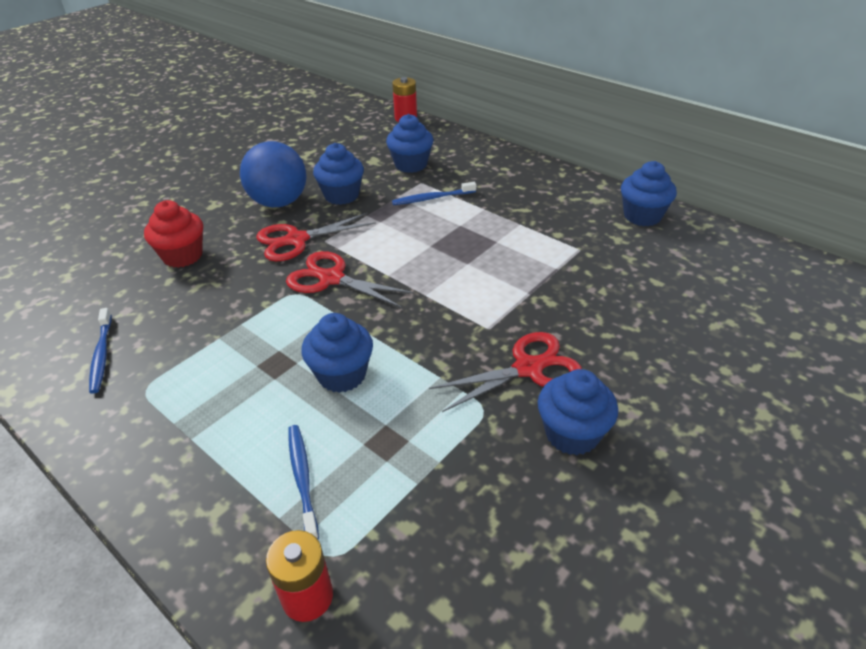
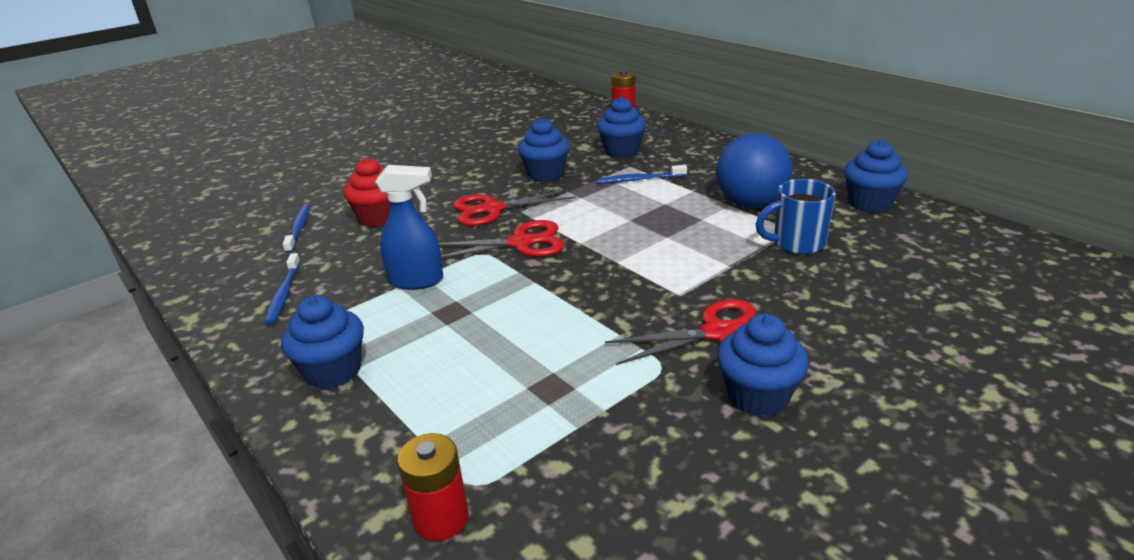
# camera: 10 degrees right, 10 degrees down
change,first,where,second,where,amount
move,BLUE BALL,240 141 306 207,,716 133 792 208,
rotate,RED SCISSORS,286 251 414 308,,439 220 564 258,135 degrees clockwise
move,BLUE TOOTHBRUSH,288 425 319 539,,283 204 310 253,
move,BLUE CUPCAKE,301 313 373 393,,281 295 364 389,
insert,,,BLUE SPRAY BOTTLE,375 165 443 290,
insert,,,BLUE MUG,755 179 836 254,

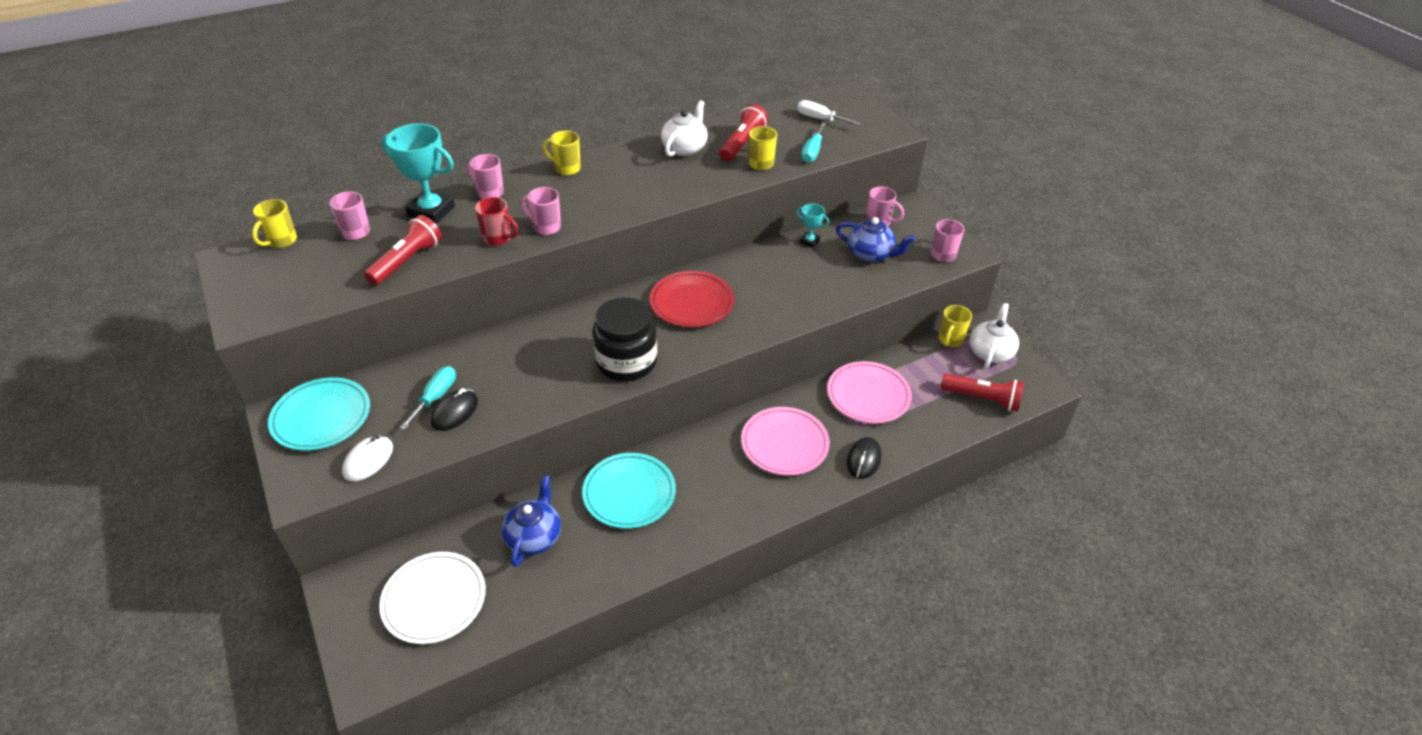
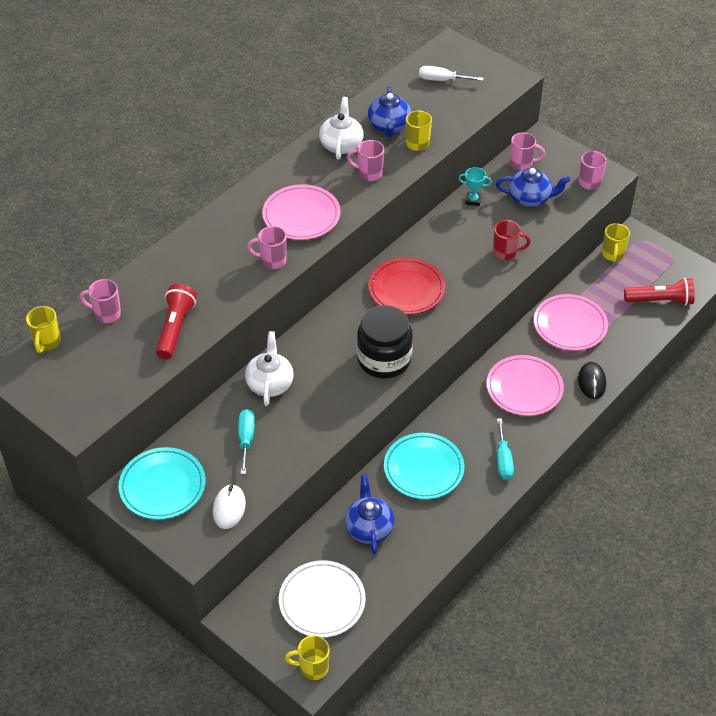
# camera: 20 degrees left, 5 degrees up
change,first,where,second,where,amount
delete,TURQUOISE TROPHY,382 123 455 224,,,
delete,BLACK MOUSE,431 388 478 431,,,
move,PINK MUG,467 154 504 199,,347 140 384 181,
move,RED MUG,475 197 519 246,,493 220 531 260,
move,YELLOW MUG,543 131 581 175,,285 635 330 680,
replace,RED FLASHLIGHT,719 104 768 161,BLUE TEAPOT,368 87 411 137,
move,TURQUOISE SCREWDRIVER,801 122 826 163,,497 418 514 480,
move,WHITE TEAPOT,970 303 1019 368,,245 331 294 406,
insert,,,PINK PLATE,262 184 341 240,

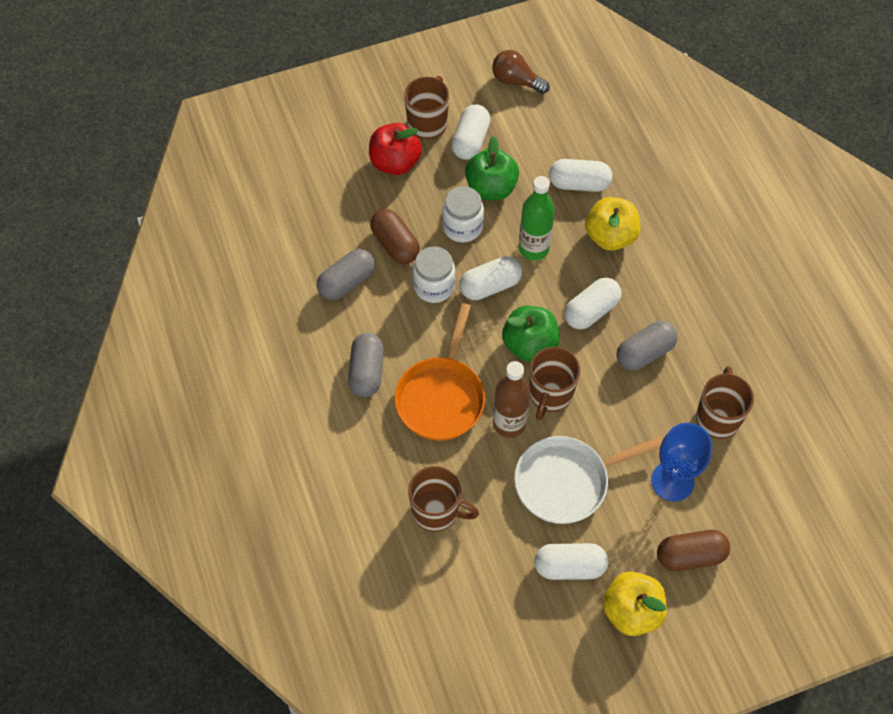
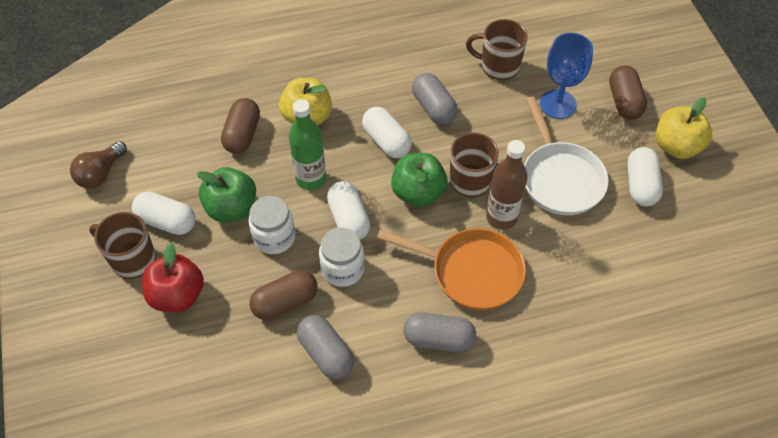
# camera: 85 degrees left, 5 degrees down
change,first,where,second,where,amount
delete,BROWN MUG,408 466 479 532,,,
recolor,WHITE CAPSULE,549 159 613 192,BROWN CAPSULE,221 98 260 154,

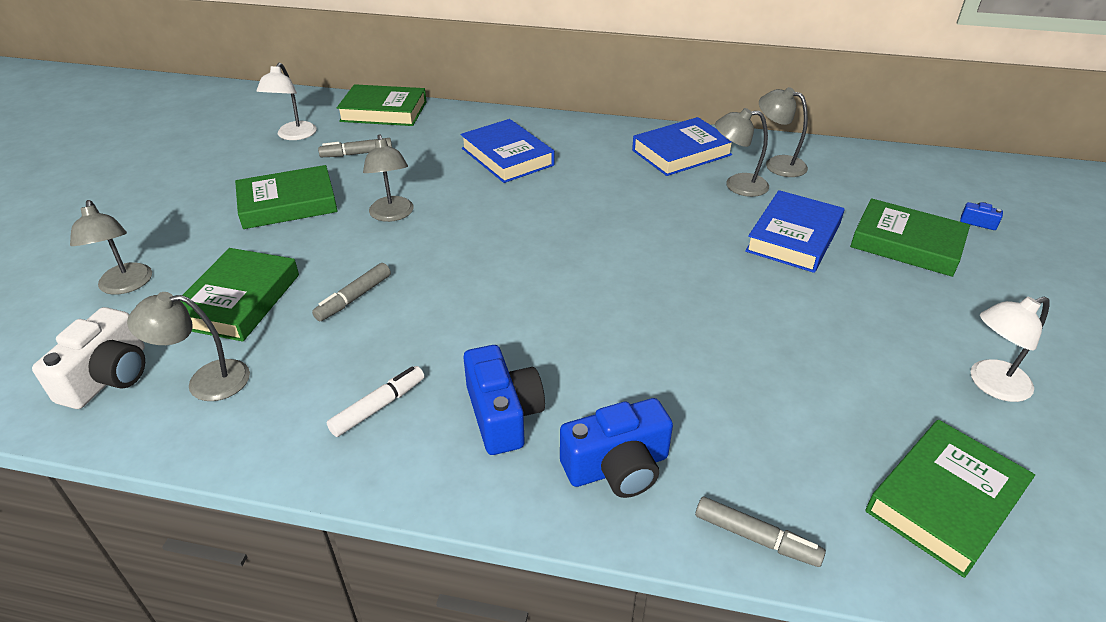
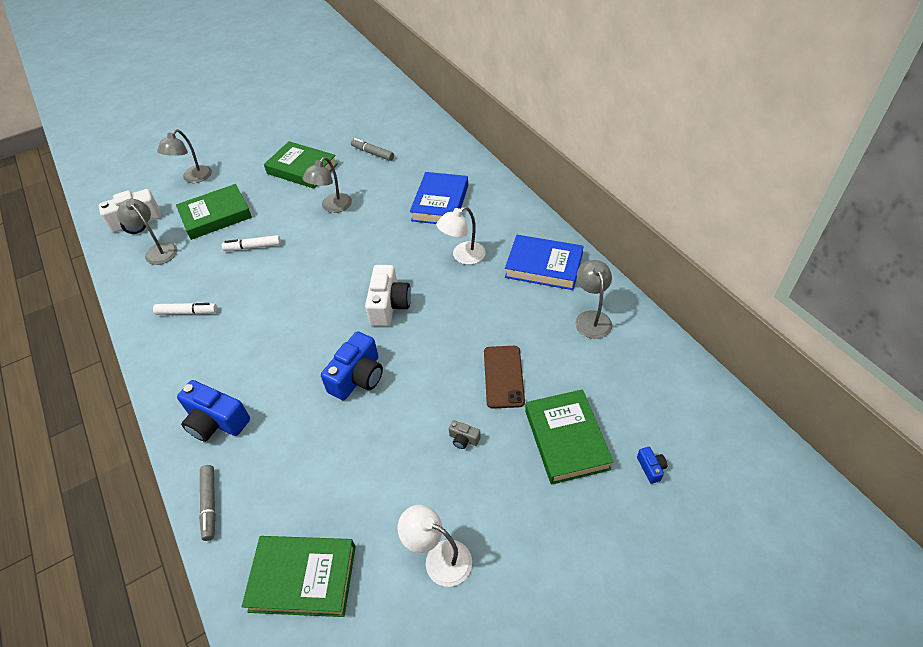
# camera: 50 degrees right, 10 degrees up
change,first,where,second,where,amount
move,WHITE LAMP,256 63 317 140,,436 206 485 265,
recolor,GREY MARKER,312 263 391 321,WHITE MARKER,222 235 281 251,
delete,GREEN BOOK,337 84 427 126,,,
move,BLUE CAMERA,463 345 545 455,,321 331 383 400,
delete,GREY LAMP,715 108 769 197,,,
replace,BLUE BOOK,745 190 845 273,BROWN PHONE,484 346 525 408,
insert,,,WHITE CAMERA,365 265 411 326,
insert,,,GREY CAMERA,449 420 481 449,

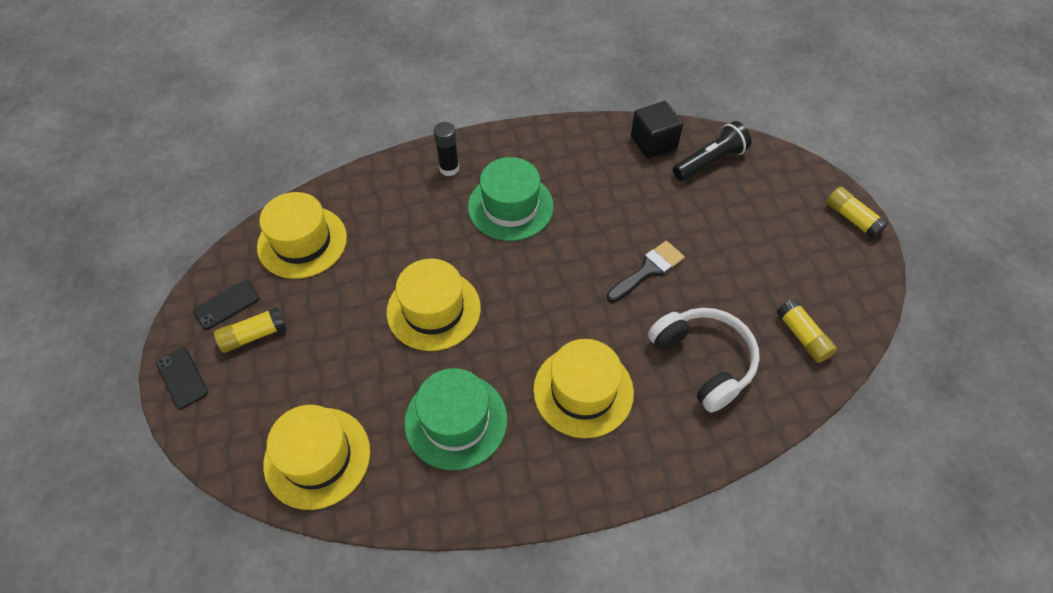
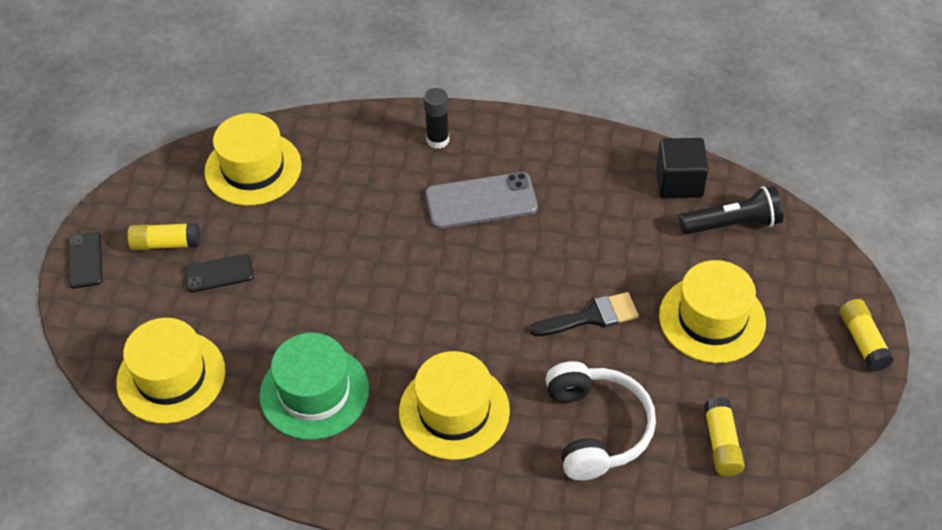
# camera: 25 degrees right, 5 degrees down
change,first,where,second,where,amount
move,BLACK PHONE,193 280 259 330,,184 254 254 293,
move,YELLOW HAT,387 259 481 351,,659 260 766 363,
replace,GREEN HAT,468 157 554 241,GREY PHONE,425 172 538 229,

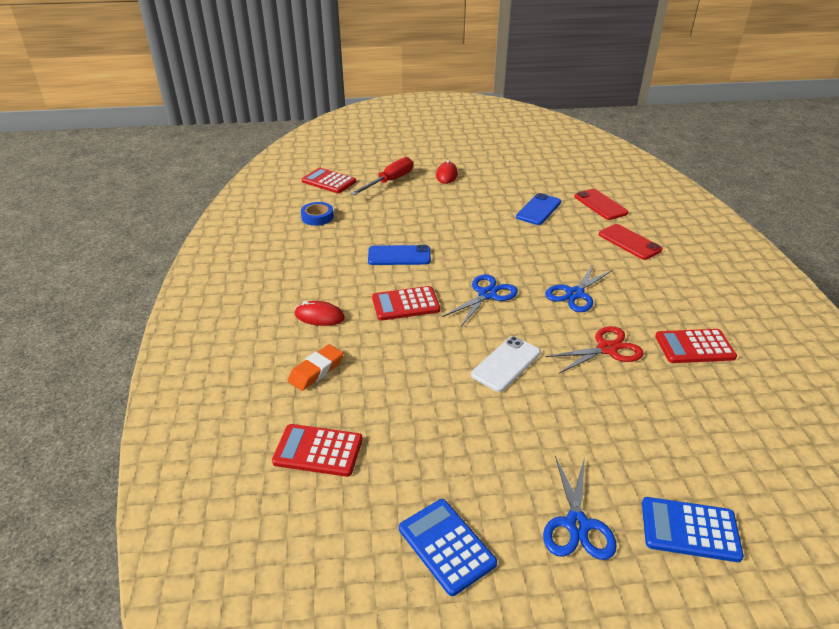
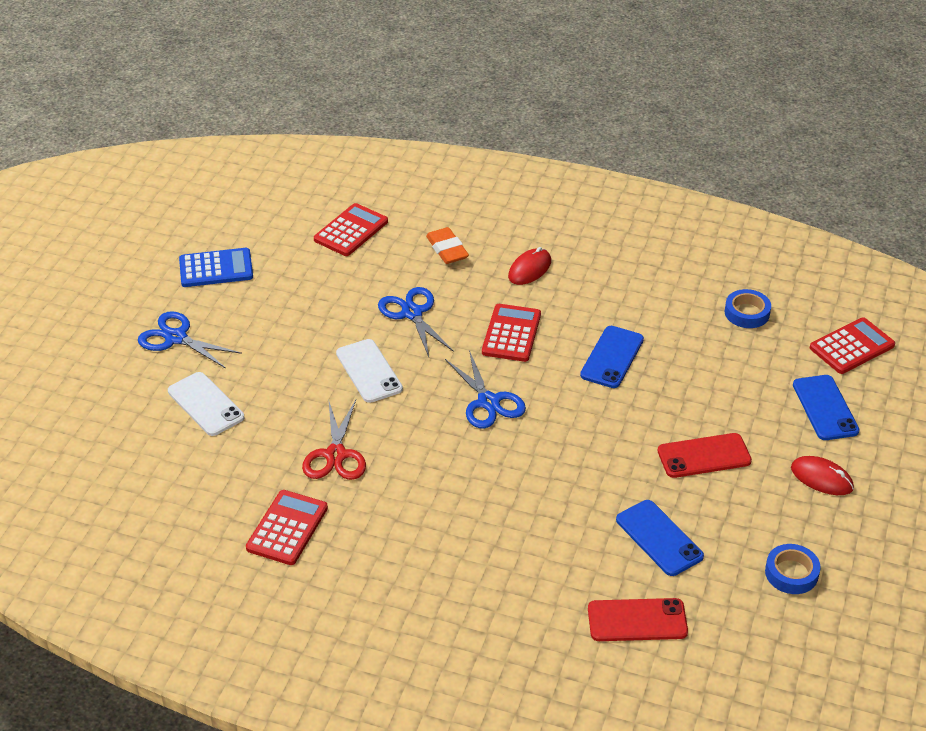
# camera: 115 degrees right, 5 degrees up
change,first,where,second,where,amount
replace,RED SCREWDRIVER,351 157 413 195,BLUE PHONE,793 375 860 440,
move,BLUE SCISSORS,545 264 613 312,,378 287 454 357,
move,RED PHONE,599 224 663 260,,657 433 752 478,
delete,BLUE CALCULATOR,642 497 744 562,,,
insert,,,WHITE PHONE,168 372 244 436,
insert,,,BLUE TAPE,765 544 821 594,

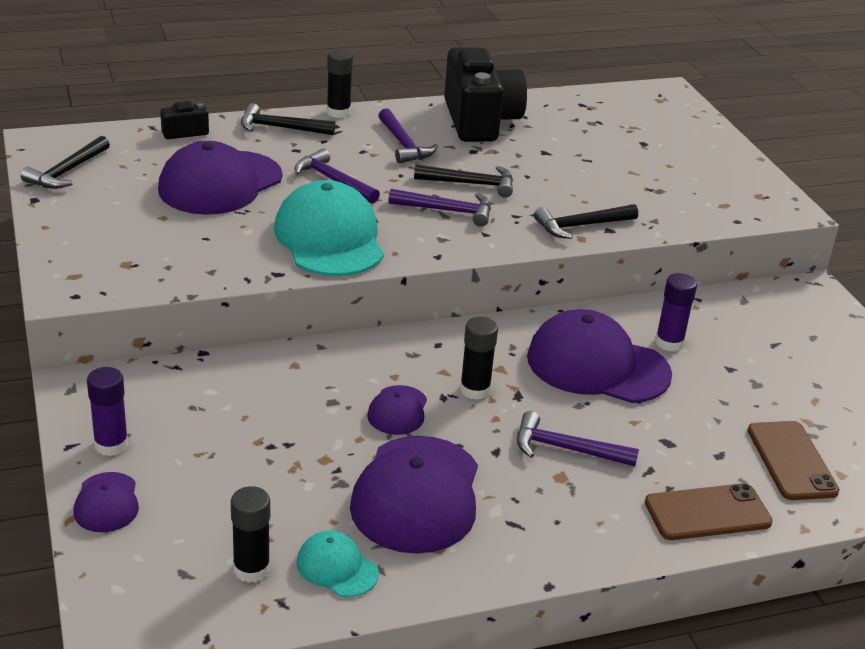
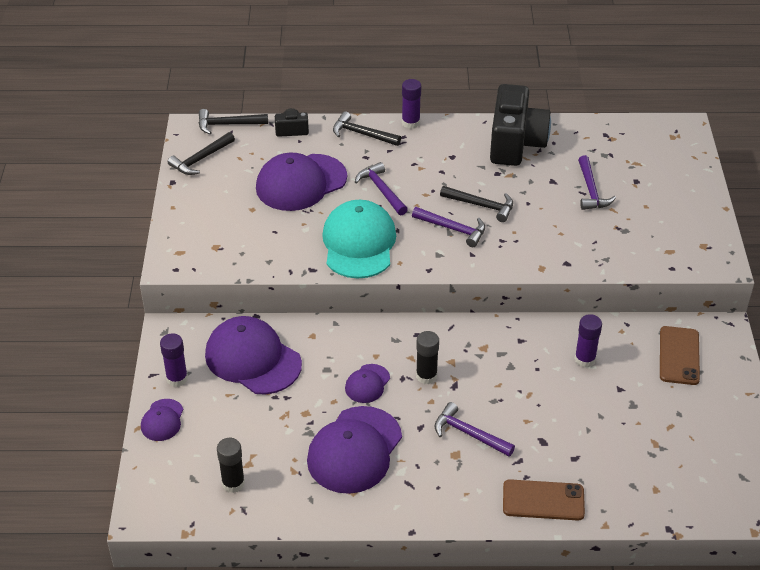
# camera: 20 degrees right, 10 degrees up
change,first,where,second,where,amount
delete,TURQUOISE CAP,297 530 379 597,,,
recolor,BLACK GLUE STICK,327 49 353 118,PURPLE GLUE STICK,402 79 421 129,
move,PURPLE HAMMER,378 108 438 163,,578 155 616 210,
move,PURPLE CAP,527 309 672 403,,205 316 302 395,
move,BLACK HAMMER,534 204 638 239,,199 109 268 134,
move,BROWN PHONE,748 421 840 500,,660 326 700 385,

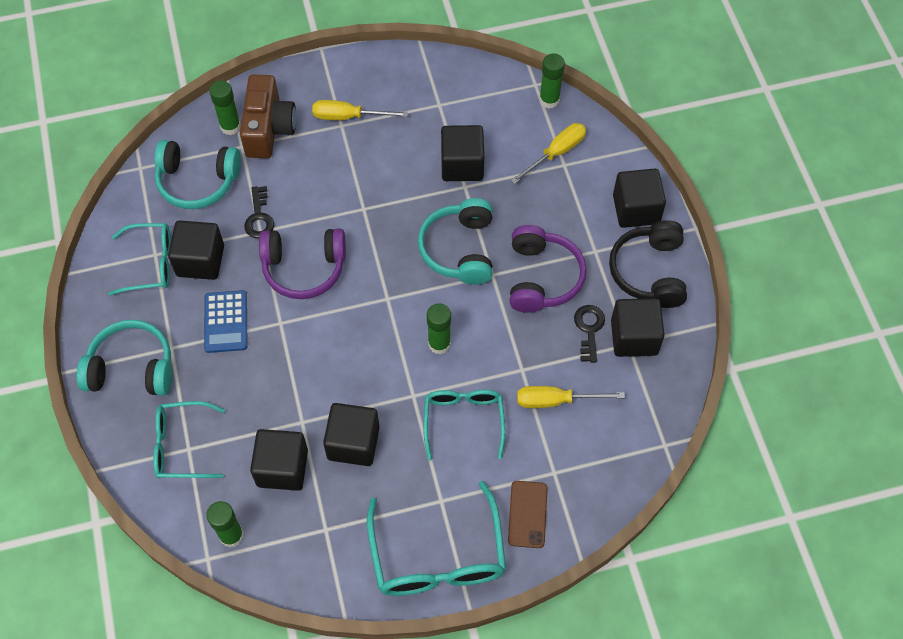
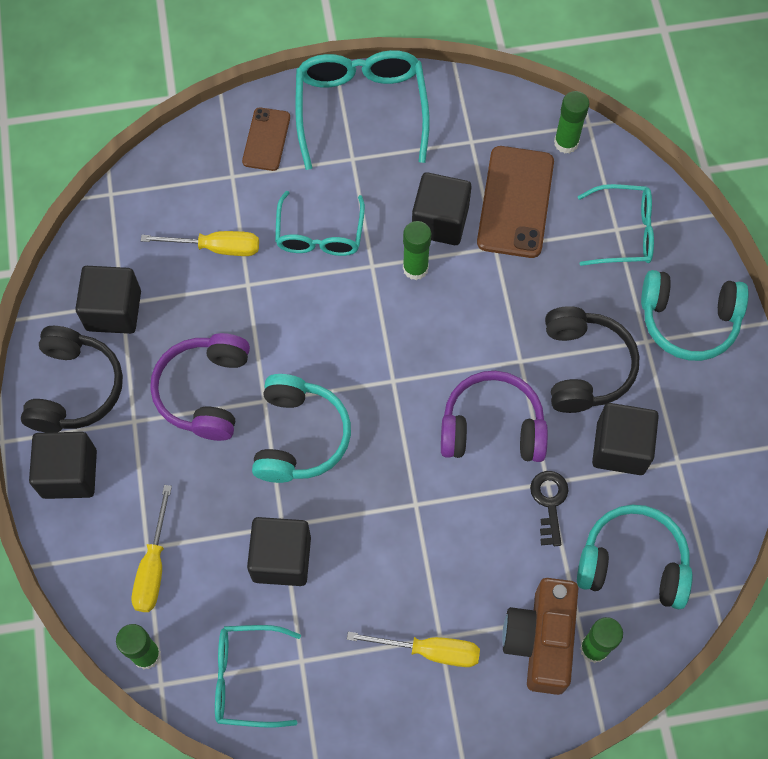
# camera: 175 degrees left, 5 degrees up
change,first,where,second,where,amount
move,TURQUOISE GLASSES,108 223 171 296,,215 625 301 727,
replace,BLUE CALCULATOR,204 290 248 353,BLACK HEADPHONES,545 306 639 413,
replace,BLACK CUBE,250 429 308 491,BROWN PHONE,477 146 554 258,
move,GREEN GLUE STICK,427 303 451 354,,403 221 431 280,
rotate,YELLOW SCREWDRIVER,511 123 586 184,,132 485 172 612,45 degrees counterclockwise
delete,BLACK KEY,574 305 605 363,,,

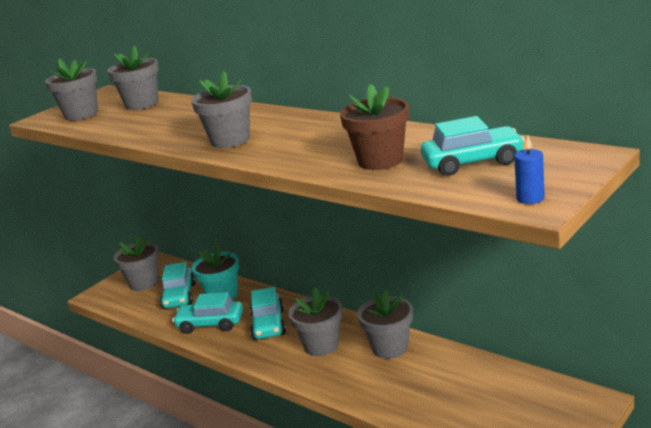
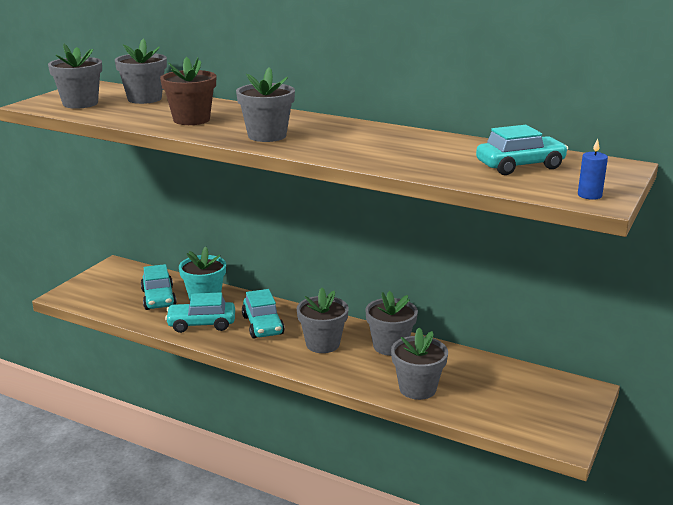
# camera: 15 degrees left, 0 degrees up
change,first,where,second,where,amount
move,GREY FLOWER POT,113 235 159 291,,391 328 448 400,
move,BROWN FLOWER POT,340 84 409 170,,160 57 216 125,

